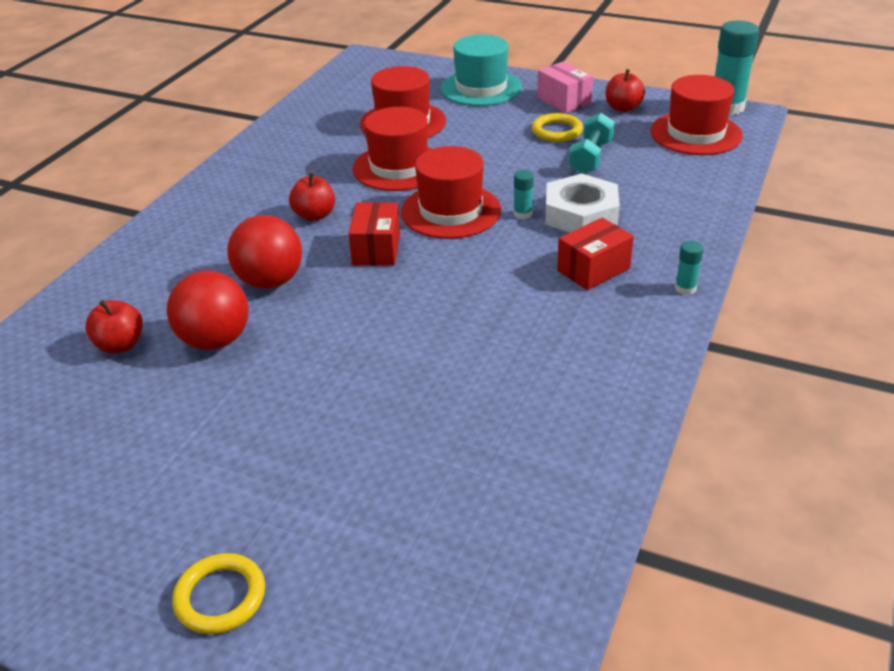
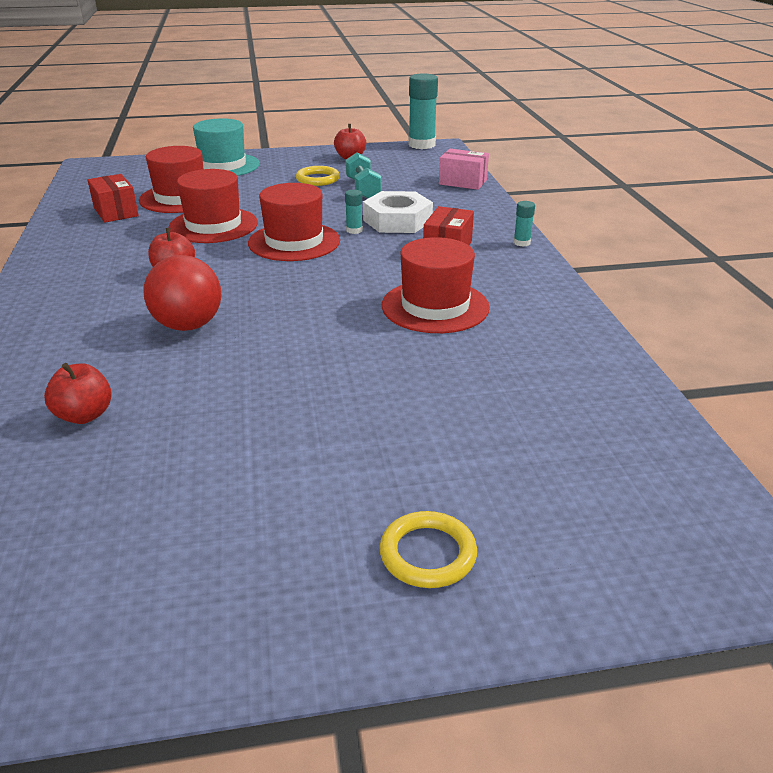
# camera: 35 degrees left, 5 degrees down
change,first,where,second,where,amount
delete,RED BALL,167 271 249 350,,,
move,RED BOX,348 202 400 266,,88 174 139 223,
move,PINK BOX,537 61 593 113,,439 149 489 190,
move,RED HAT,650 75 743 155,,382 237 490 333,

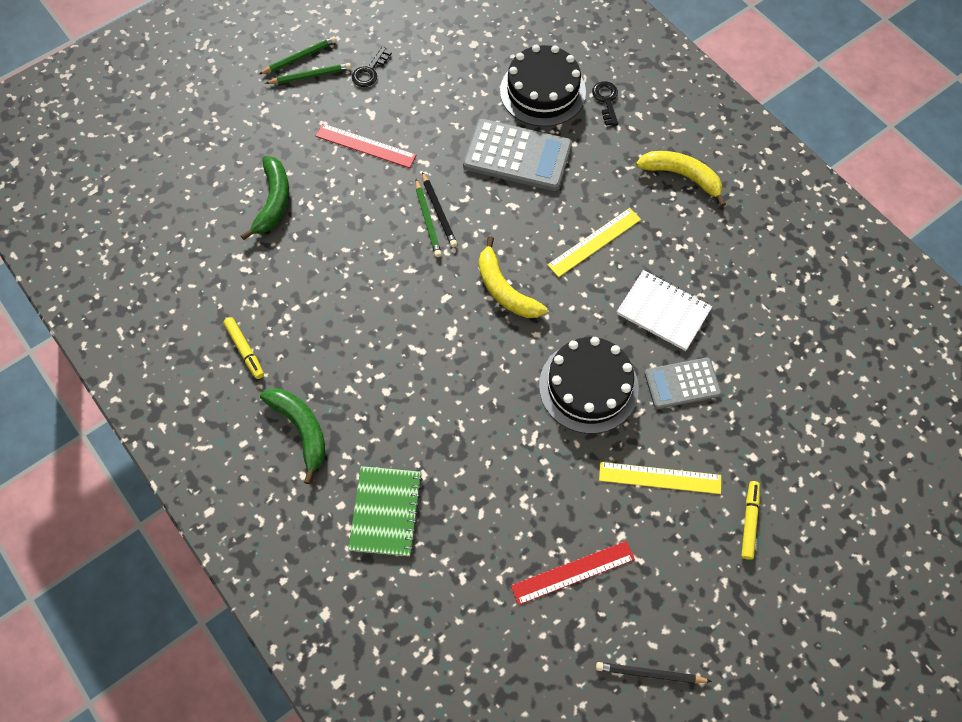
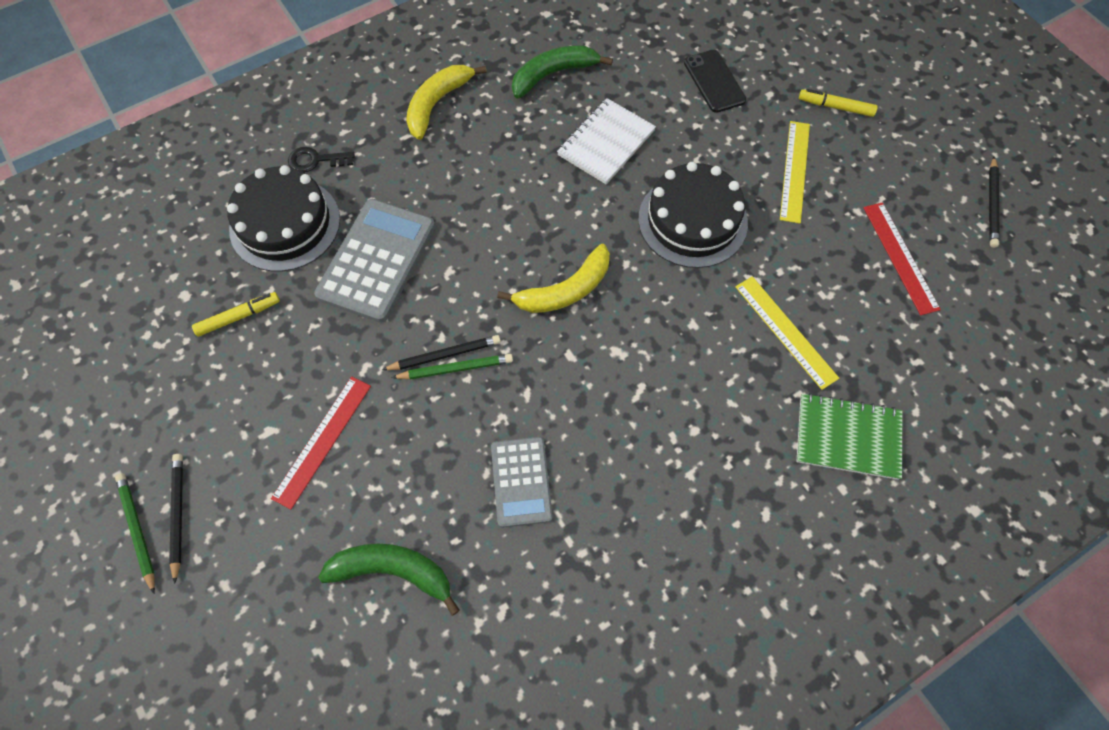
# camera: 85 degrees left, 0 degrees up
change,first,where,second,where,amount
move,YELLOW MARKER,223 317 264 379,,192 292 280 337,
move,GREEN BANANA,260 389 325 484,,512 45 613 99,
recolor,GREEN PENCIL,265 63 351 84,BLACK PENCIL,169 454 183 584,
delete,BLACK KEY,352 47 392 87,,,
move,YELLOW RULER,547 208 641 277,,735 276 839 390,
move,GREY CALCULATOR,644 358 721 409,,491 437 553 528,
insert,,,BLACK PHONE,684 50 746 113,

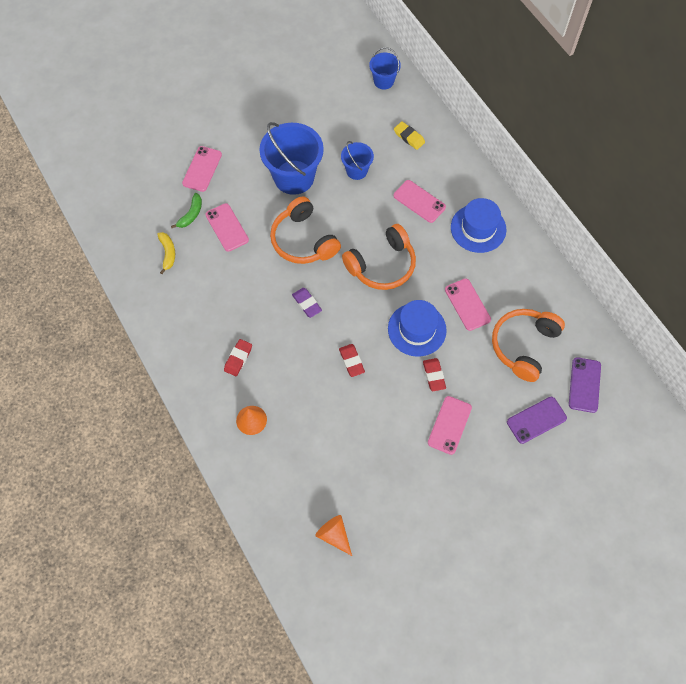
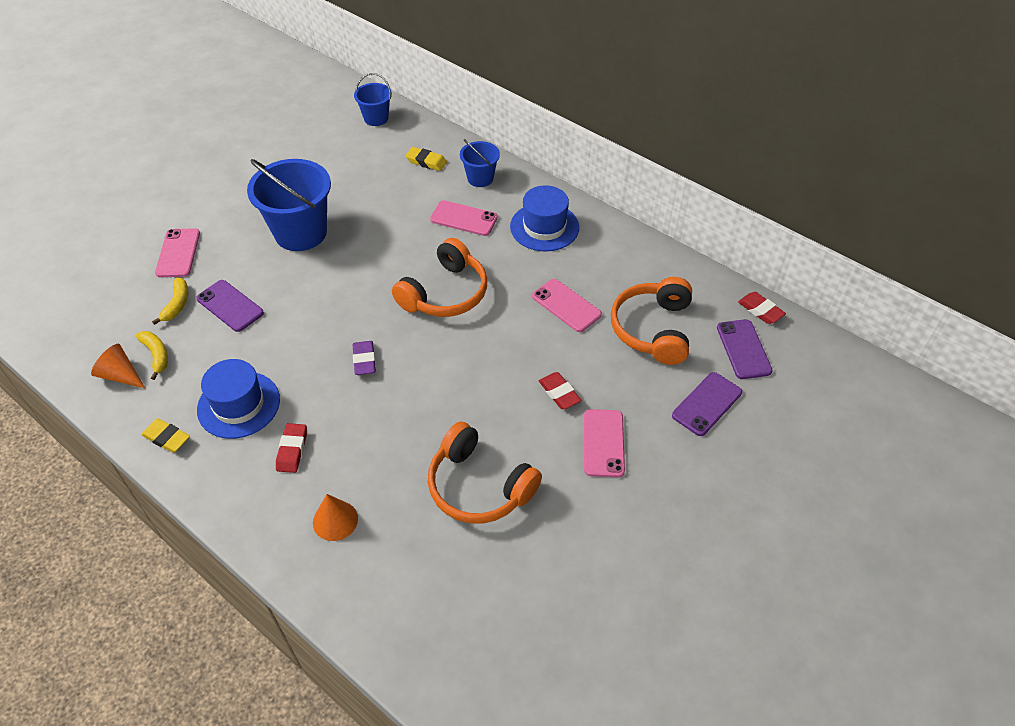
# camera: 20 degrees left, 15 degrees down
change,first,where,second,where,amount
recolor,GREEN BANANA,171 193 202 228,YELLOW BANANA,152 278 188 325,
recolor,PINK PHONE,205 203 249 252,PURPLE PHONE,196 280 264 332,
move,ORANGE HEADPHONES,270 196 341 264,,428 421 542 524,
rotate,PURPLE ERASER,292 288 322 318,,353 341 376 375,45 degrees clockwise
move,ORANGE CONE,315 515 352 556,,91 344 145 388,
move,RED ERASER,339 344 365 377,,738 292 786 324,
move,BLUE BUCKET,341 141 374 180,,460 139 500 187,
move,BLUE HAT,388 300 447 357,,197 359 280 439,
insert,,,YELLOW ERASER,141 418 190 453,

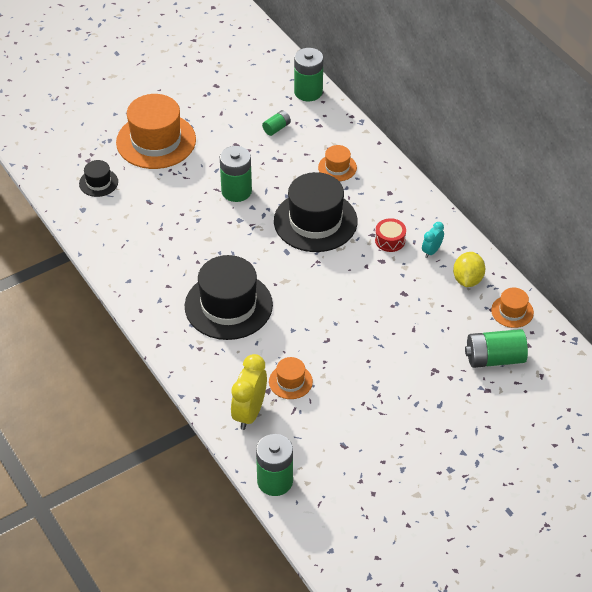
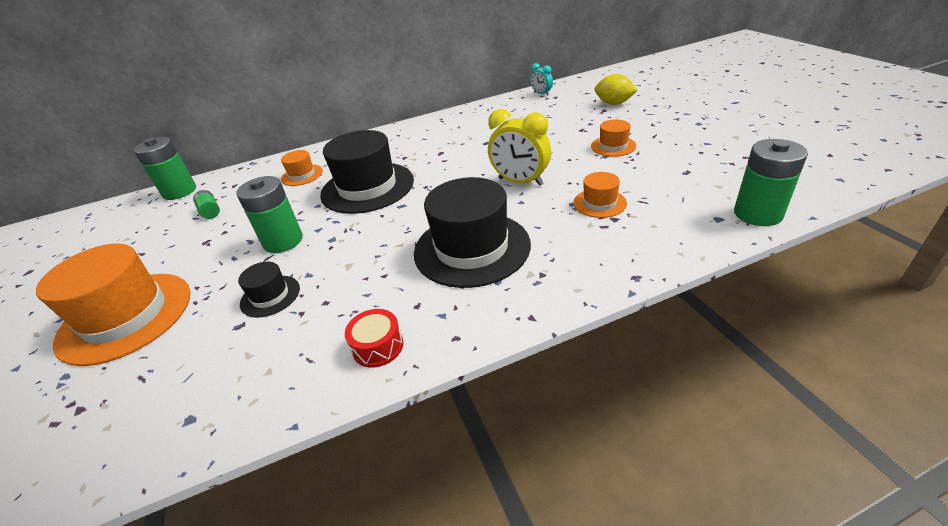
# camera: 75 degrees left, 10 degrees down
change,first,where,second,where,amount
move,BLACK HAT,79 160 118 197,,238 261 300 318,
move,YELLOW CLOCK,231 354 267 430,,488 109 551 186,
move,RED DRUM,375 218 406 252,,345 309 403 368,
move,TURQUOISE CLOCK,422 222 444 258,,530 63 553 95,
move,YELLOW LEMON,453 252 486 287,,594 74 638 105,
delete,GREEN BATTERY,465 329 528 368,,,
move,ORANGE HAT,491 288 534 328,,591 119 636 157,

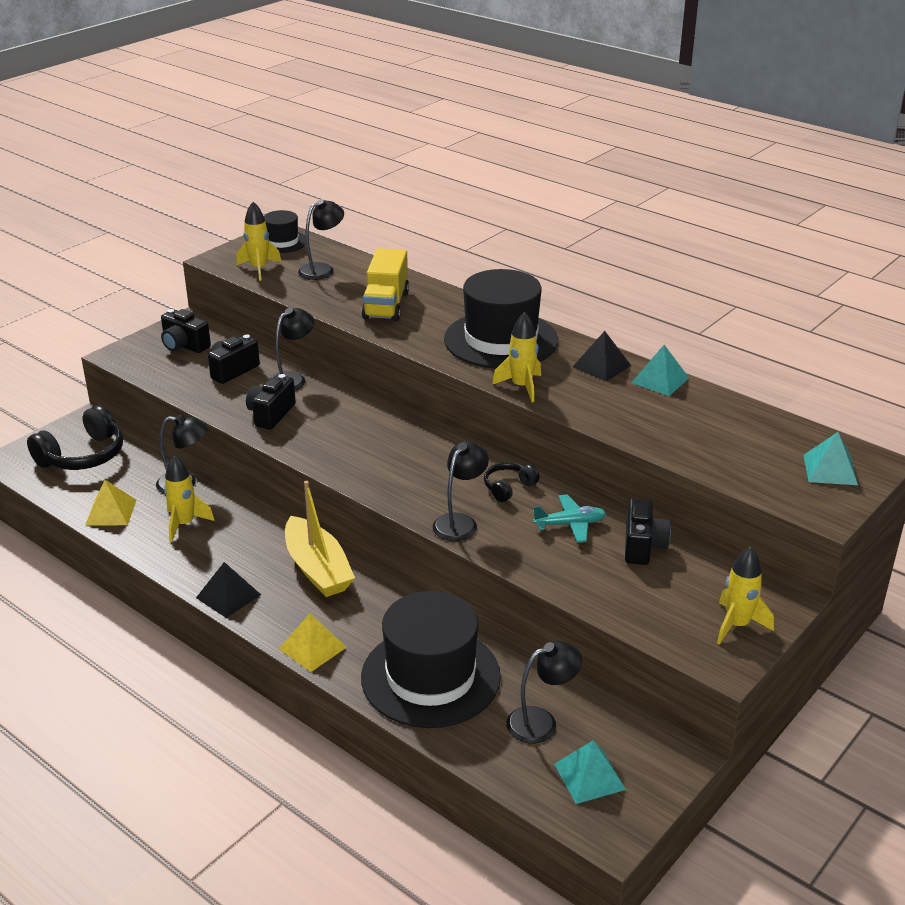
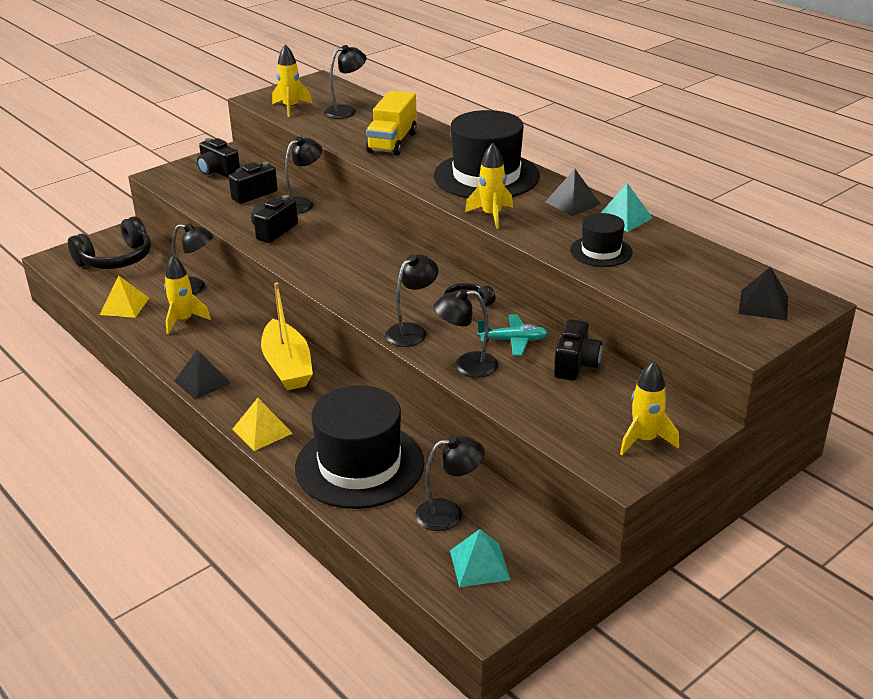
# camera: 10 degrees right, 0 degrees up
change,first,where,second,where,amount
move,BLACK HAT,264 210 306 253,,570 213 633 267,
recolor,TURQUOISE PYRAMID,804 432 858 485,BLACK PYRAMID,739 266 788 320,
insert,,,BLACK LAMP,434 289 498 377,

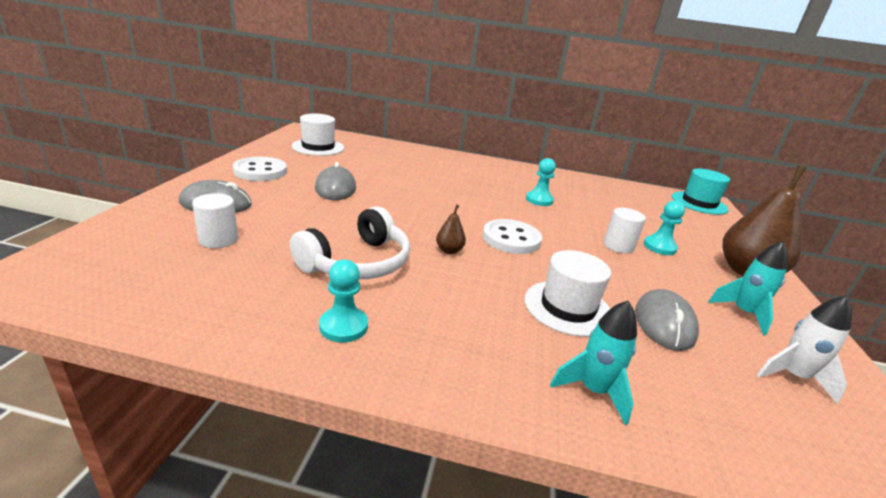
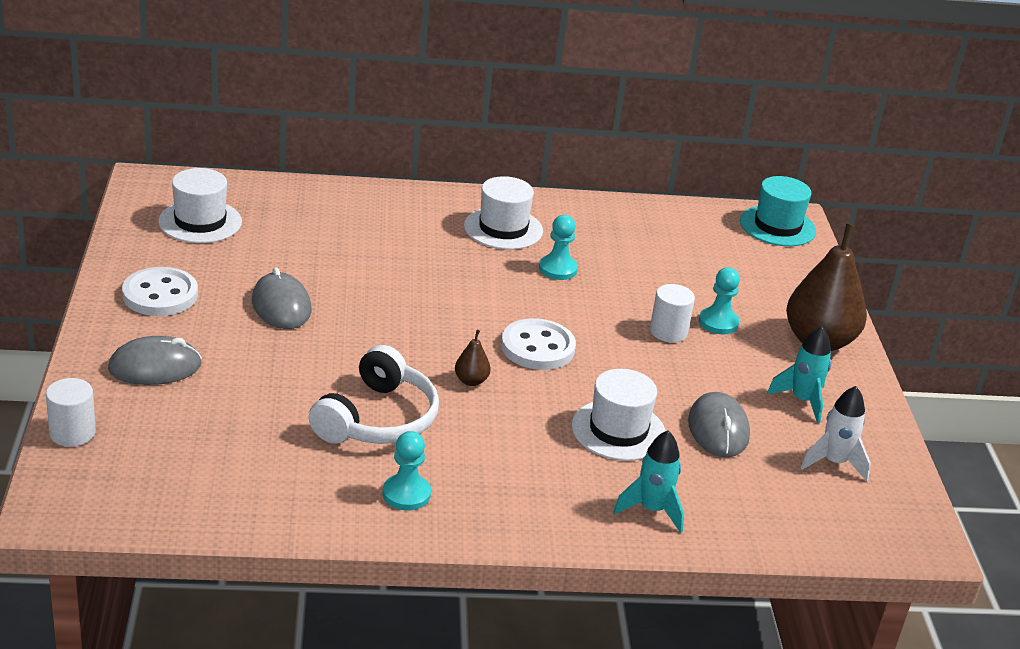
# camera: 15 degrees left, 5 degrees up
change,first,where,second,where,amount
move,WHITE CYLINDER,192 193 238 248,,46 378 96 447,
insert,,,WHITE HAT,464 176 543 250,

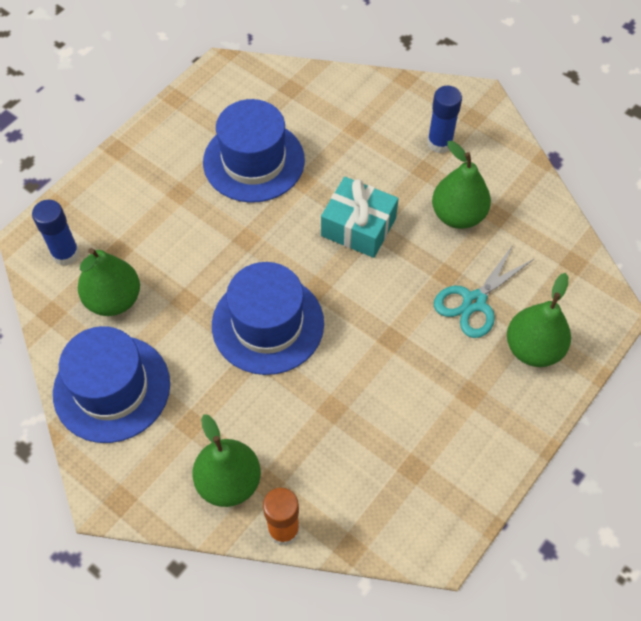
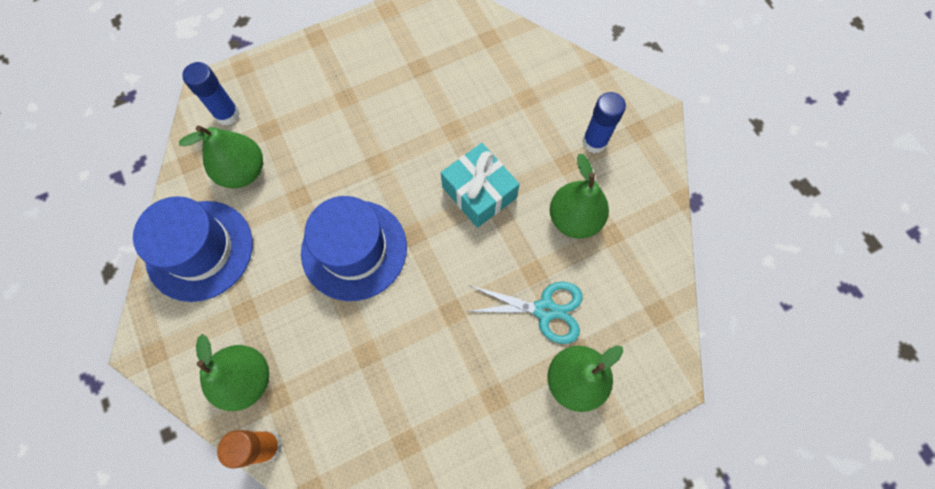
# camera: 25 degrees right, 10 degrees up
change,first,where,second,where,amount
delete,BLUE HAT,203 99 305 203,,,
rotate,TURQUOISE SCISSORS,434 245 535 338,,465 282 583 344,150 degrees counterclockwise

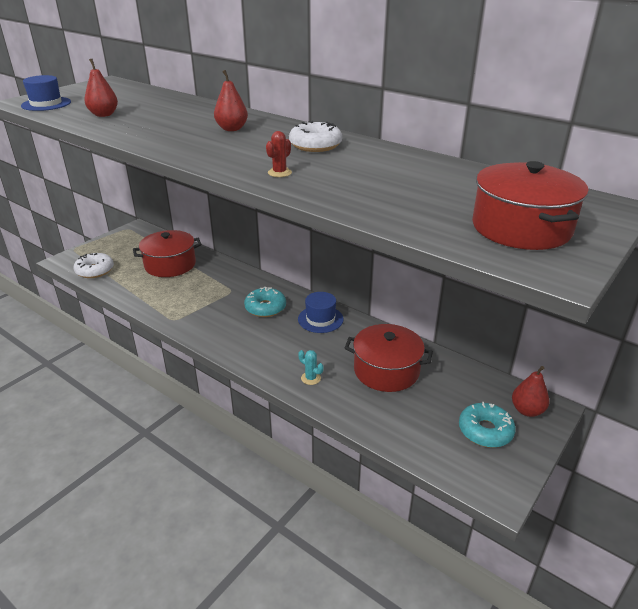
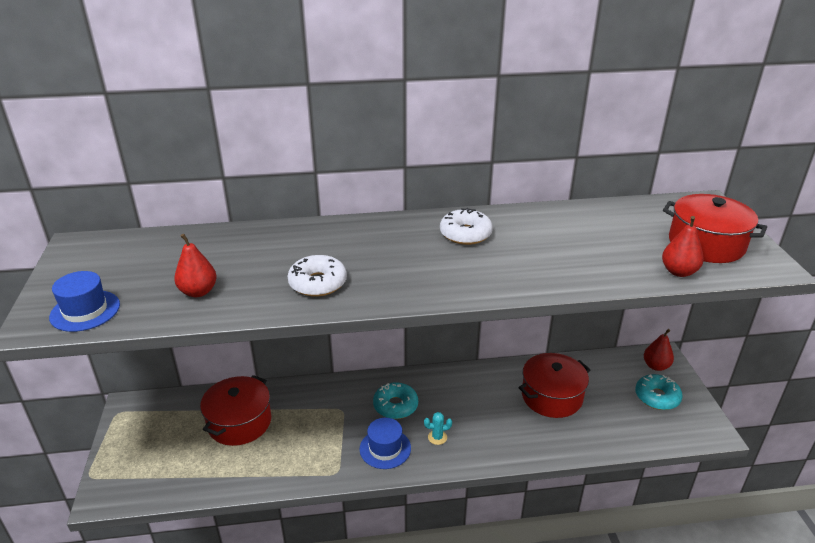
# camera: 45 degrees left, 0 degrees up
change,first,where,second,where,amount
move,WHITE DONUT,74 253 114 278,,288 255 347 297,
move,RED PEAR,214 70 248 131,,662 216 704 277,
delete,RED CACTUS,266 131 292 177,,,
move,BLUE HAT,298 292 343 333,,360 418 411 469,
move,TURQUOISE CACTUS,298 350 324 385,,424 412 452 445,

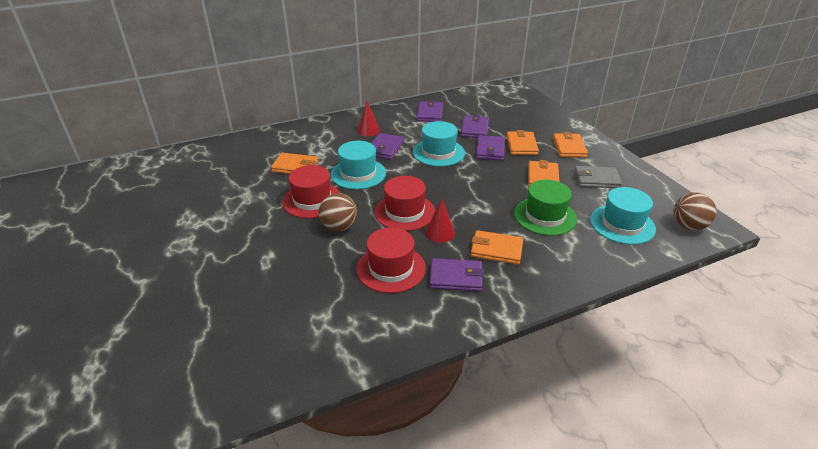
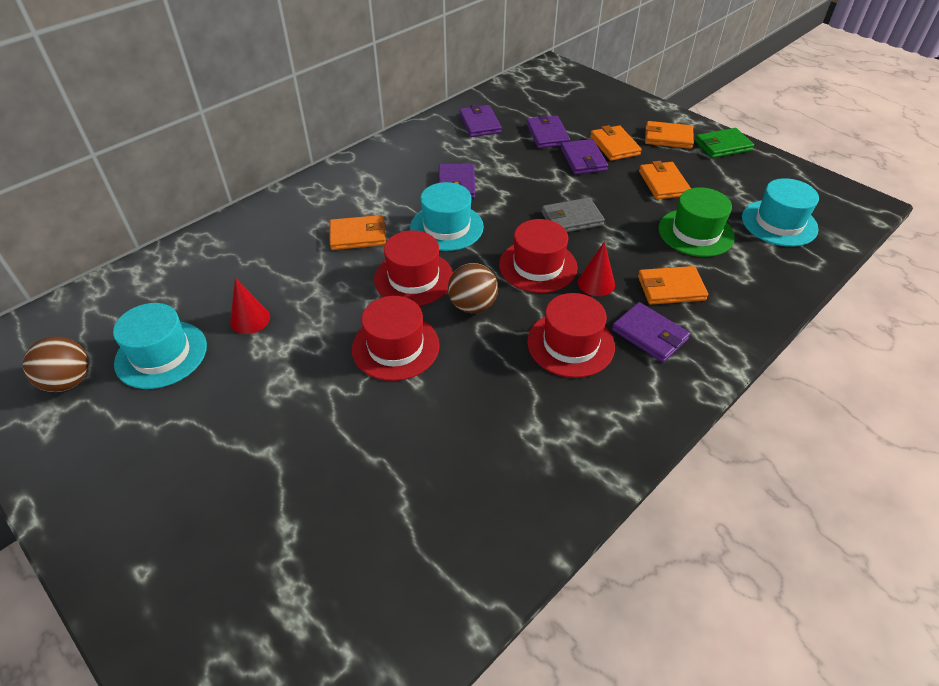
# camera: 20 degrees left, 10 degrees up
change,first,where,second,where,amount
move,RED CONE,357 101 380 137,,230 278 270 334,
move,TURQUOISE HAT,413 121 465 167,,113 303 207 389,
rotate,PURPLE WALLET,429 258 484 292,,612 302 690 362,60 degrees clockwise
rotate,ORANGE WALLET,553 132 588 157,,645 121 694 149,60 degrees counterclockwise
move,GREY WALLET,574 166 622 188,,542 198 605 232,
move,BROWN BALL,673 193 716 231,,23 336 89 392,
insert,,,RED HAT,352 296 440 381,
insert,,,GREEN WALLET,695 128 754 158,

